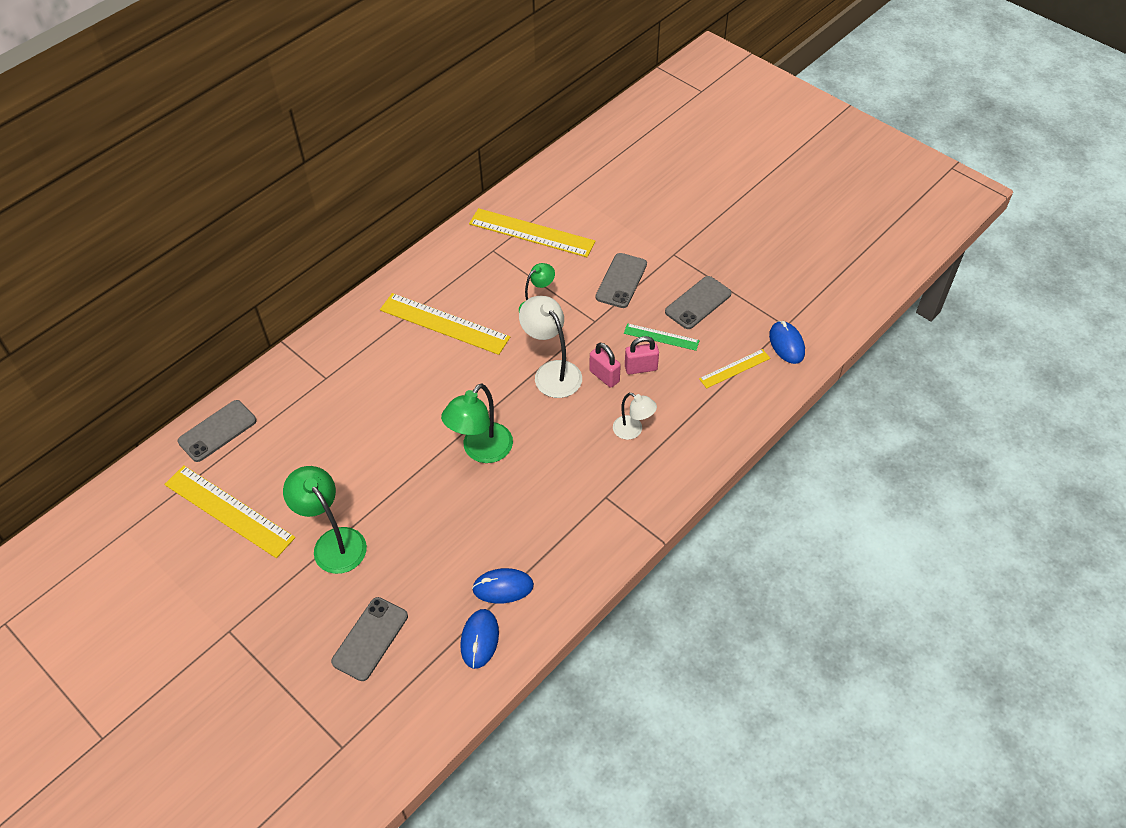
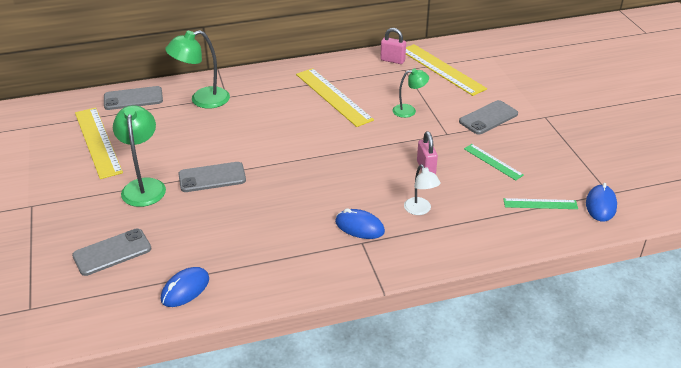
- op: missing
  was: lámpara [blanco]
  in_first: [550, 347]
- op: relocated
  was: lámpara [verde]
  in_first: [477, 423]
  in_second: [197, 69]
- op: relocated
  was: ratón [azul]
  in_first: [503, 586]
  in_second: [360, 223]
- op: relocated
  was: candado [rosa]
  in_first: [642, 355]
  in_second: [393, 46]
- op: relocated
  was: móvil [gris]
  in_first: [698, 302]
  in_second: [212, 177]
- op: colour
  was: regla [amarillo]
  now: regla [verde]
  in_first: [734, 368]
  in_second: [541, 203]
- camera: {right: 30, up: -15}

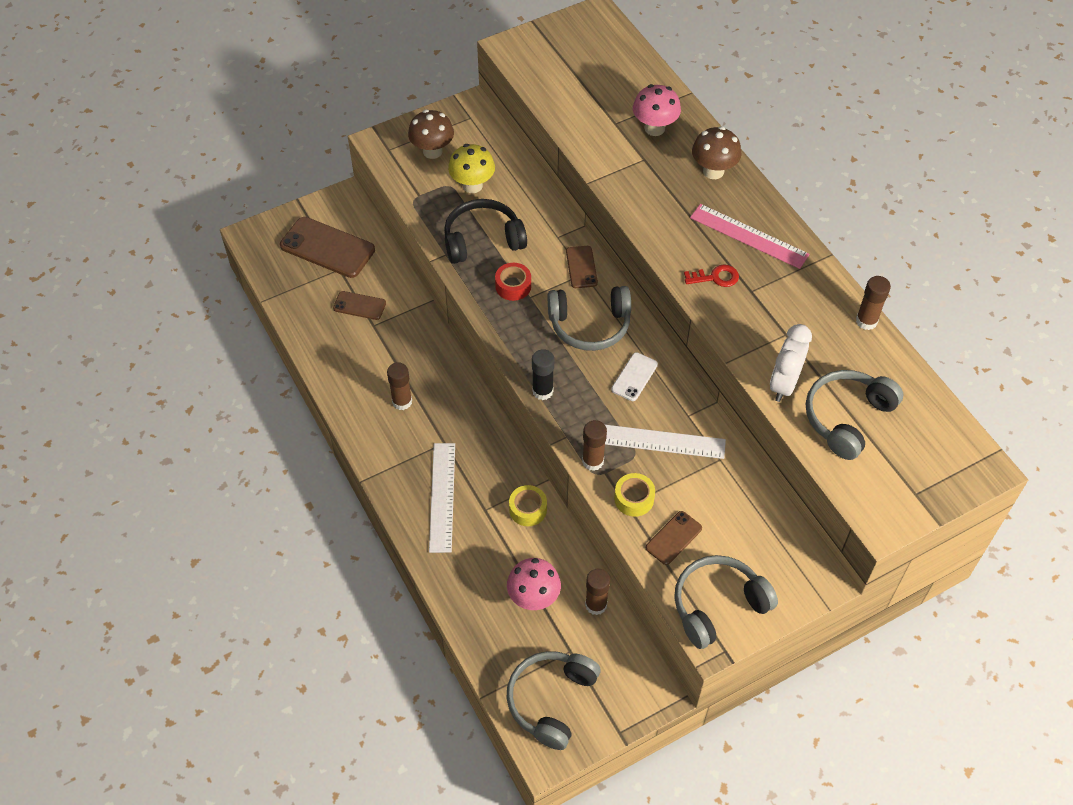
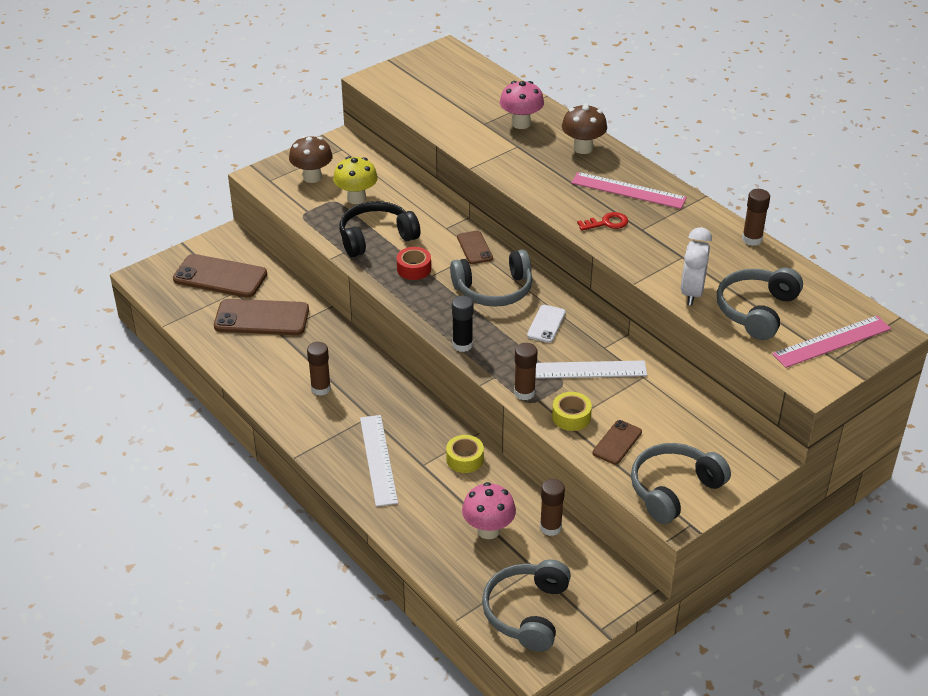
- op: appeared
  now: regla [rosa]
  in_second: [831, 342]
- op: size
  was: móvil [marrón]
  in_first: [359, 305]
  in_second: [261, 317]
  ratio: 1.87
- camera: {right: -10, up: -15}

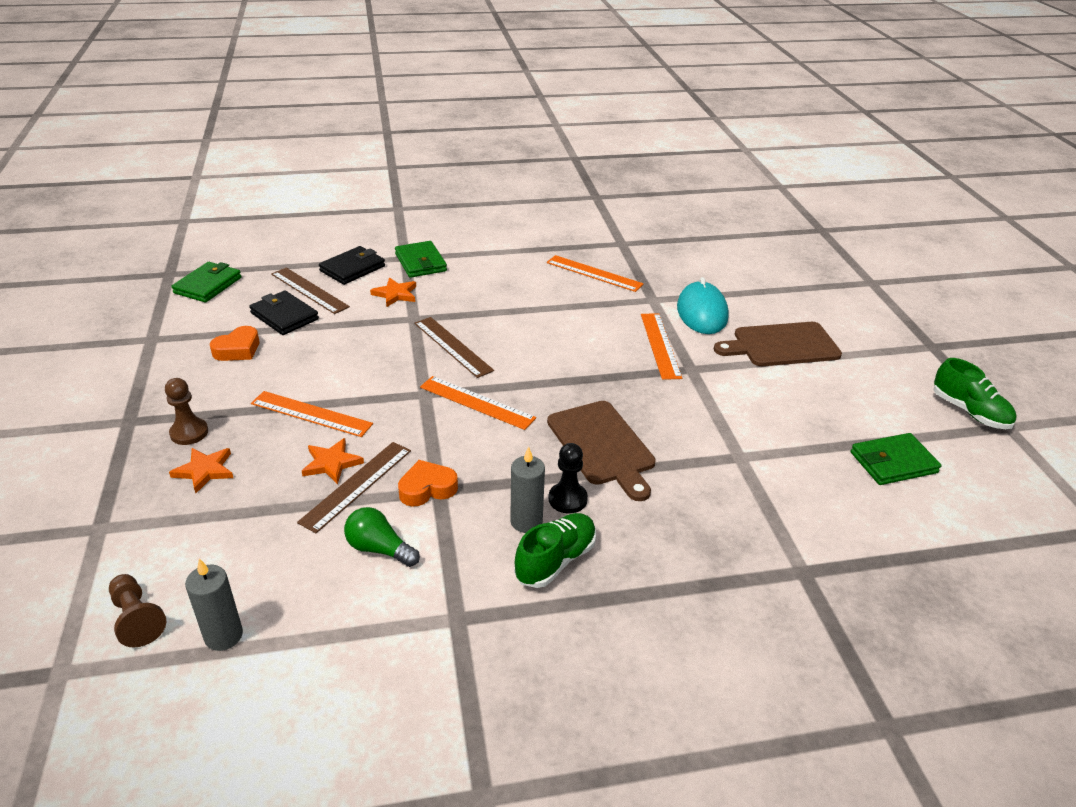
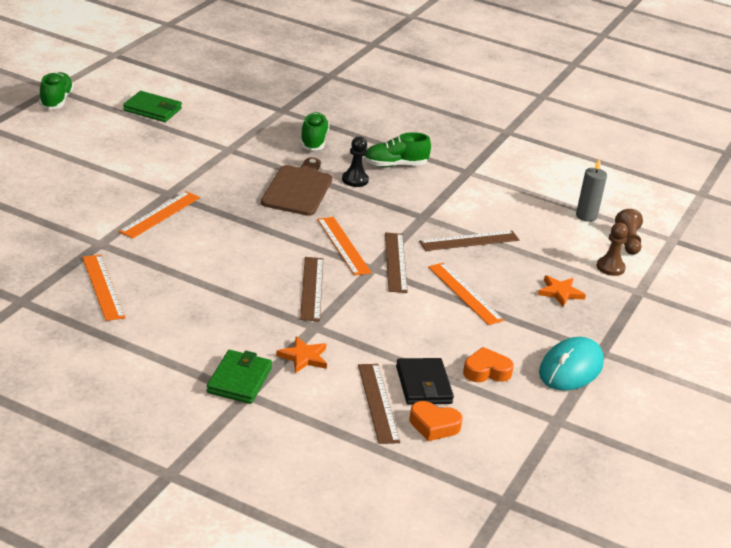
- op: missing
  was: cartera [verde]
  in_first: [206, 282]
- op: missing
  was: estrella [naranja]
  in_first: [333, 461]
- op: missing
  was: cartera [negro]
  in_first: [352, 265]
- op: missing
  was: bombilla [verde]
  in_first: [382, 537]
- op: missing
  was: vela [gris]
  in_first: [527, 490]
- op: missing
  was: tabla de cortar [marrón]
  in_first: [778, 344]
- op: appeared
  now: zapato [verde]
  in_second: [315, 131]
- op: appeared
  now: regla [marrón]
  in_second: [396, 262]
- op: relocated
  was: peón [marrón]
  in_first: [186, 411]
  in_second: [612, 249]
- op: relocated
  was: corazón [naranja]
  in_first: [428, 483]
  in_second: [436, 421]
- op: relocated
  was: ratón [turquesa]
  in_first: [703, 305]
  in_second: [571, 364]
- camera: {right: -145, up: -5}

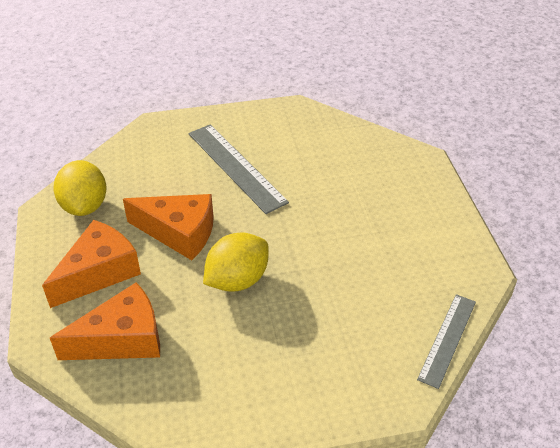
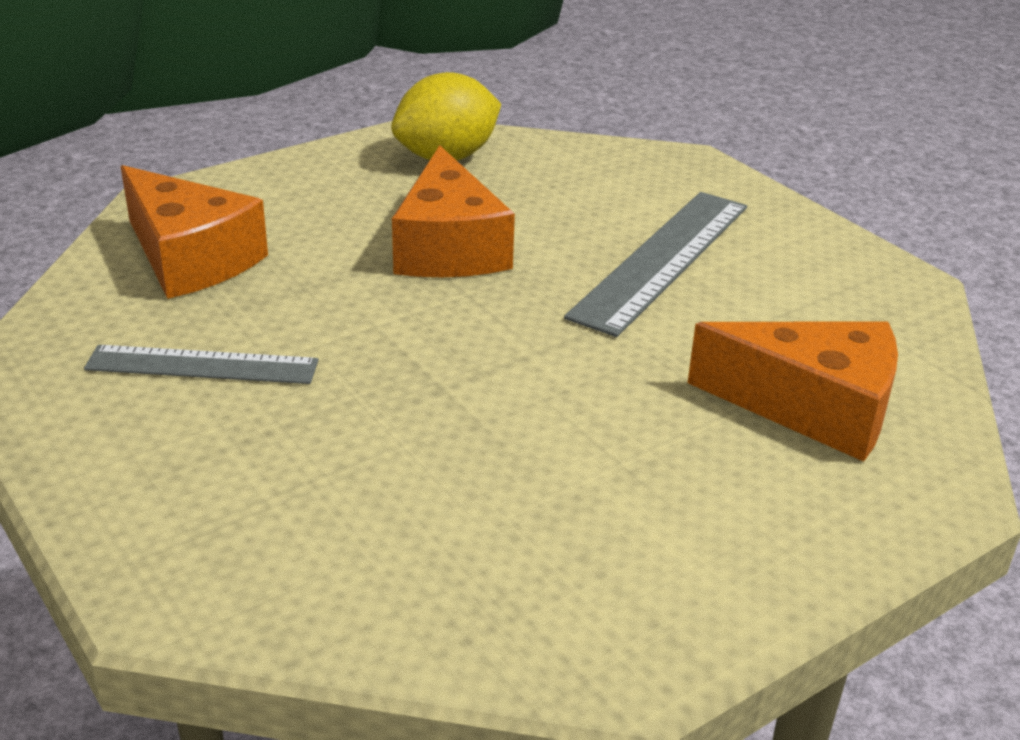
- op: missing
  was: limón [amarillo]
  in_first: [236, 262]
- op: relocated
  was: queso [naranja]
  in_first: [91, 264]
  in_second: [793, 391]
- op: relocated
  was: regla [gris]
  in_first: [446, 341]
  in_second: [201, 364]
- camera: {right: 65, up: -10}

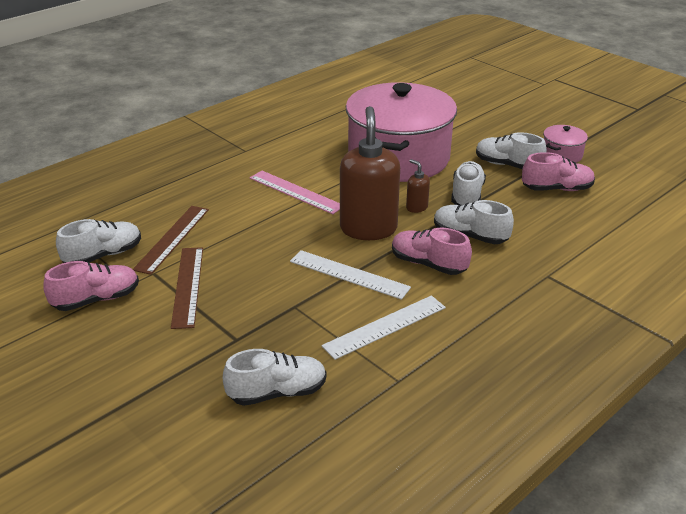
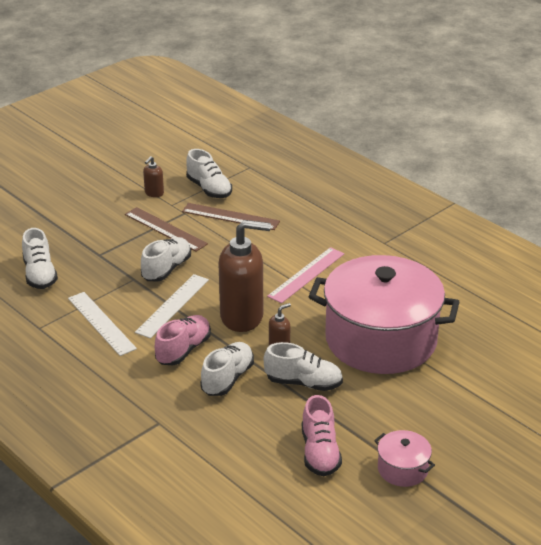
- op: relocated
  was: zapato [blanco]
  in_first: [511, 150]
  in_second: [166, 259]
- op: exchanged
  was: zapato [rosa]
  now: dispensador de jabón [marrón]
  in_first: [91, 286]
  in_second: [153, 176]
- op: spun
  was: regla [marrón]
  in_first: [187, 288]
  in_second: [166, 229]
  clockwise: 45
- camera: {right: 90, up: 0}

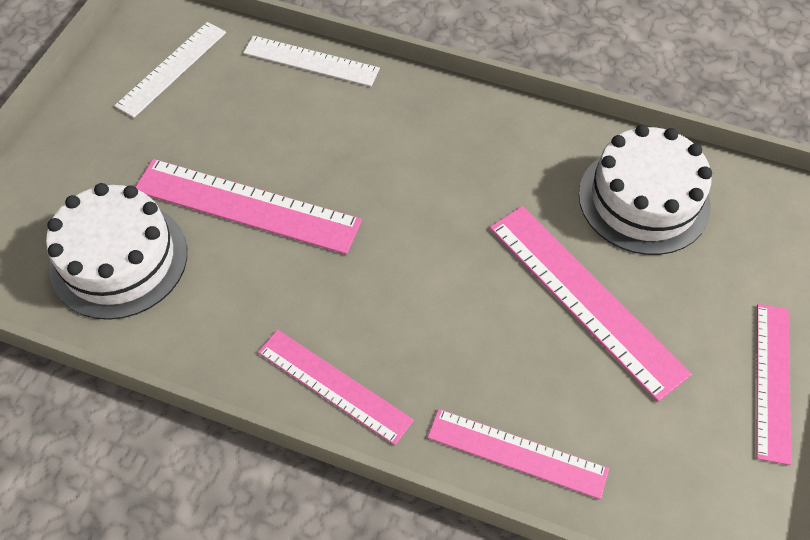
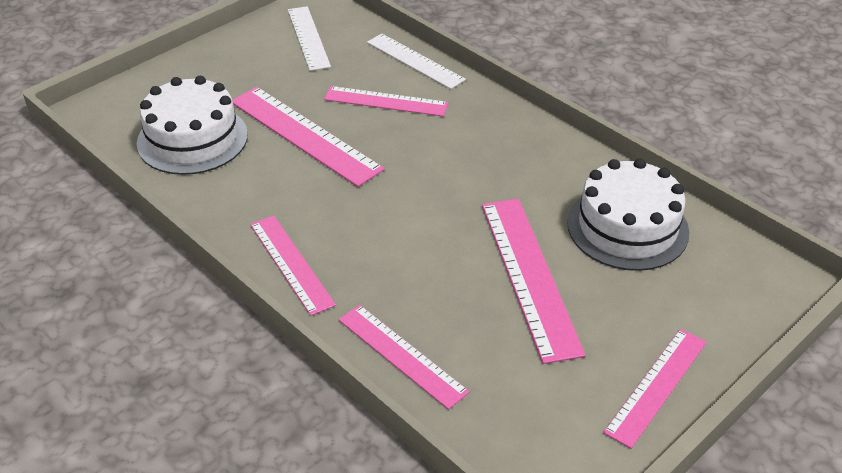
- op: appeared
  now: regla [rosa]
  in_second: [386, 101]
- op: spun
  was: regla [blanco]
  in_first: [170, 70]
  in_second: [309, 38]
  clockwise: -75
- camera: {right: 25, up: -15}

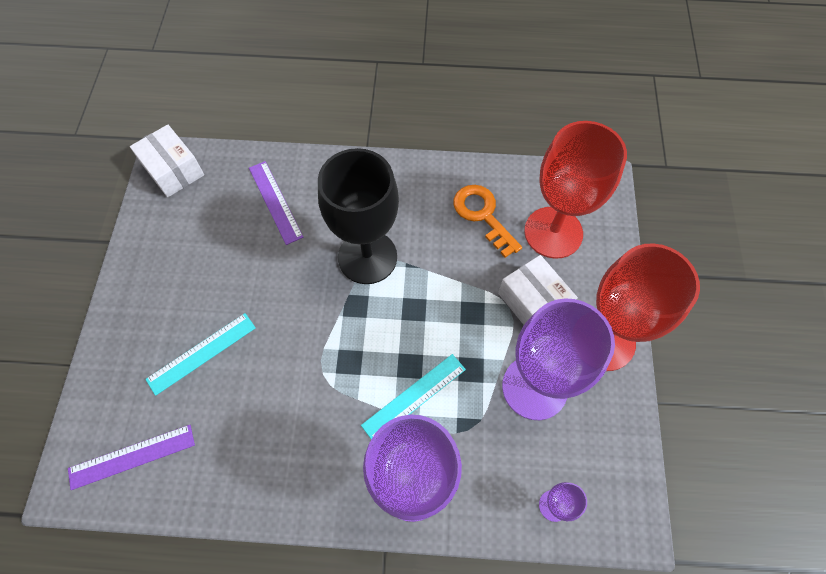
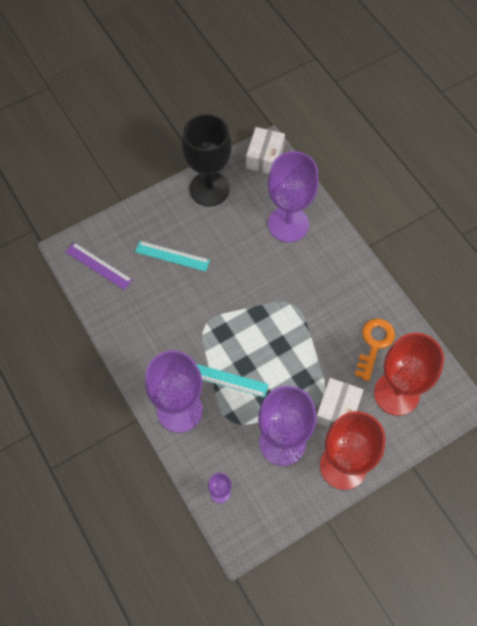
- op: relocated
  was: copa [negro]
  in_first: [358, 216]
  in_second: [207, 160]
- op: exchanged
  was: regla [morado]
  now: copa [morado]
  in_first: [276, 203]
  in_second: [293, 196]
- camera: {right: 55, up: 0}

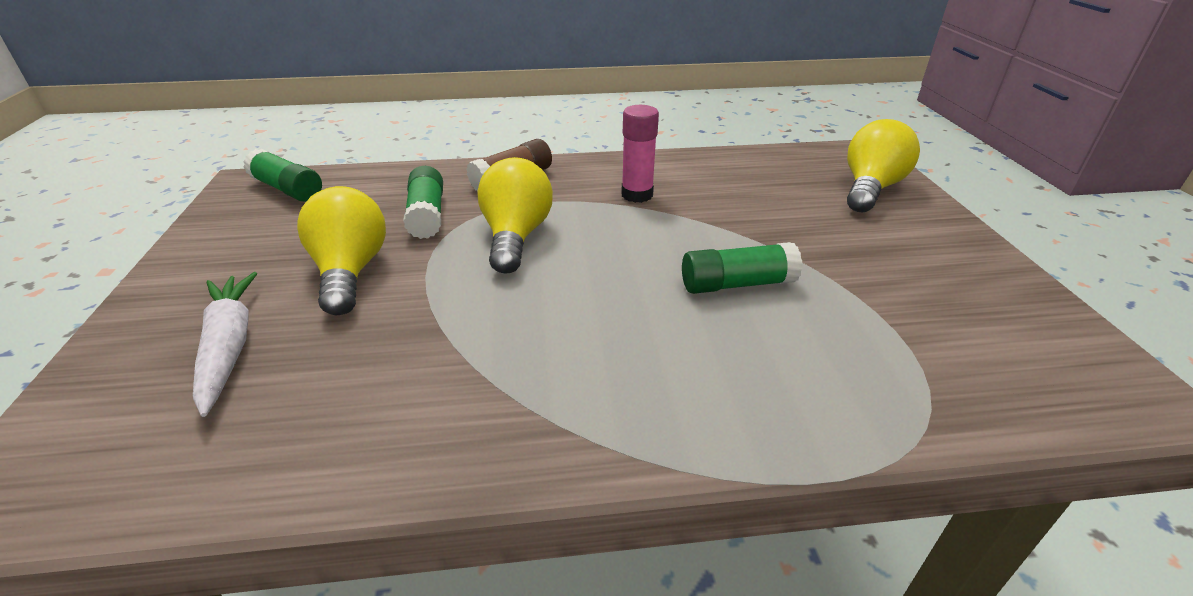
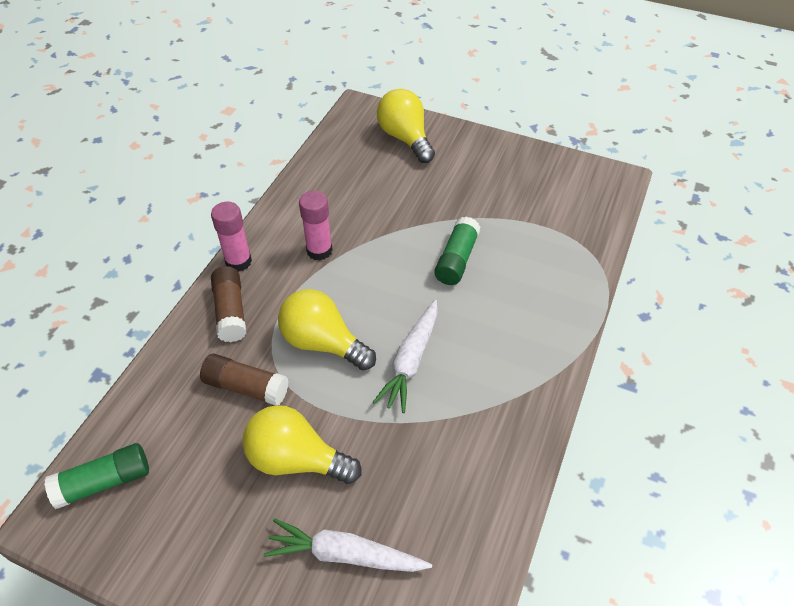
- op: appeared
  now: barra de pegamento [rosa]
  in_second: [231, 237]
- op: appeared
  now: zanahoria [blanco]
  in_second: [405, 356]
- op: colour
  was: barra de pegamento [verde]
  now: barra de pegamento [marrón]
  in_first: [423, 202]
  in_second: [244, 379]
- camera: {right: -60, up: 15}

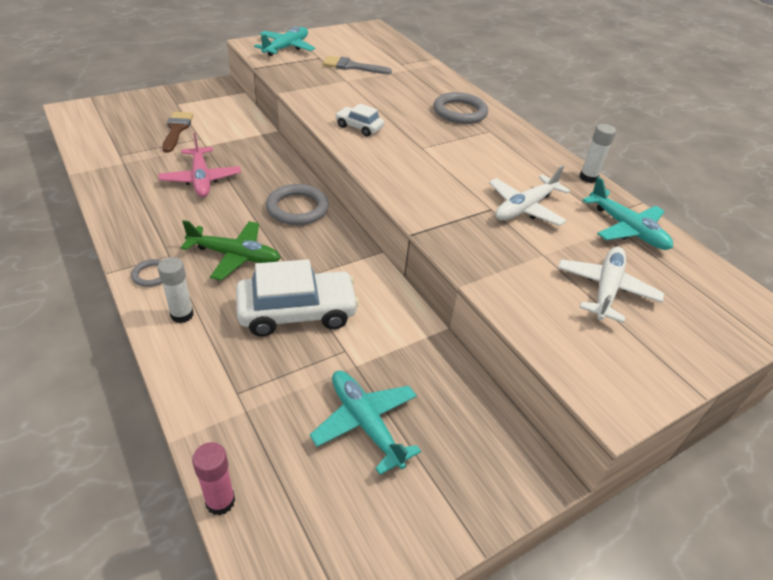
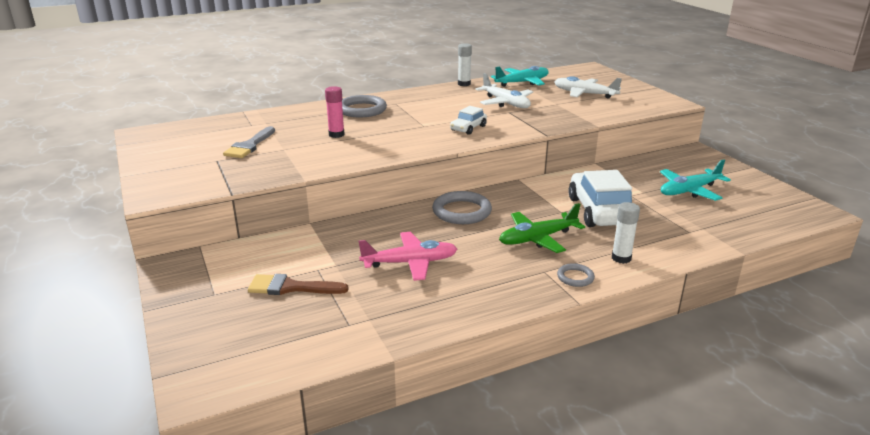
- op: missing
  was: avión [turquesa]
  in_first: [284, 41]
- op: relocated
  was: barra de pegamento [rosa]
  in_first: [213, 479]
  in_second: [335, 112]
- op: relocated
  was: coche [blanco]
  in_first: [359, 120]
  in_second: [468, 120]
- op: spun
  was: avión [verde]
  in_first: [231, 250]
  in_second: [542, 228]
  clockwise: -135
- camera: {right: -80, up: -15}

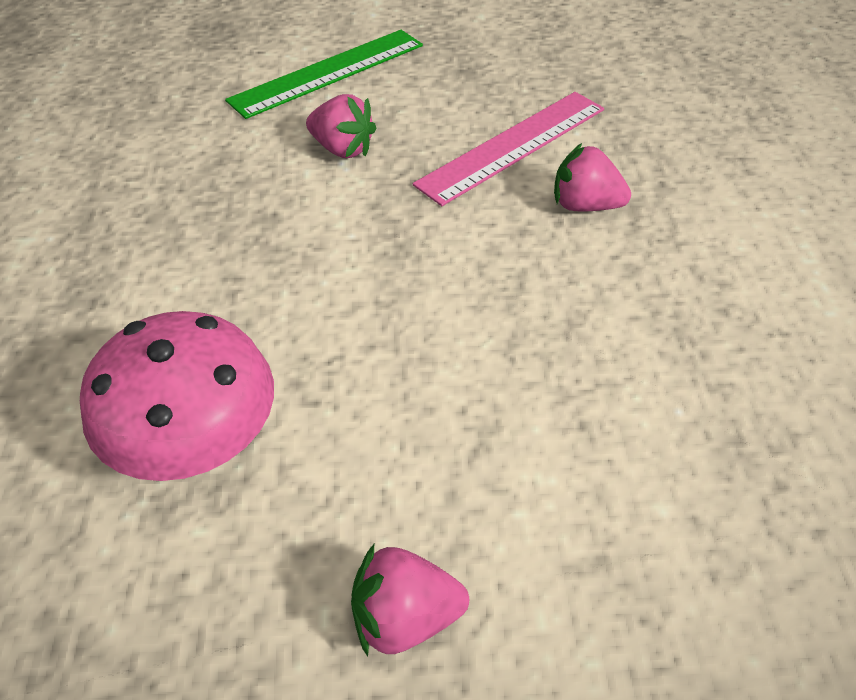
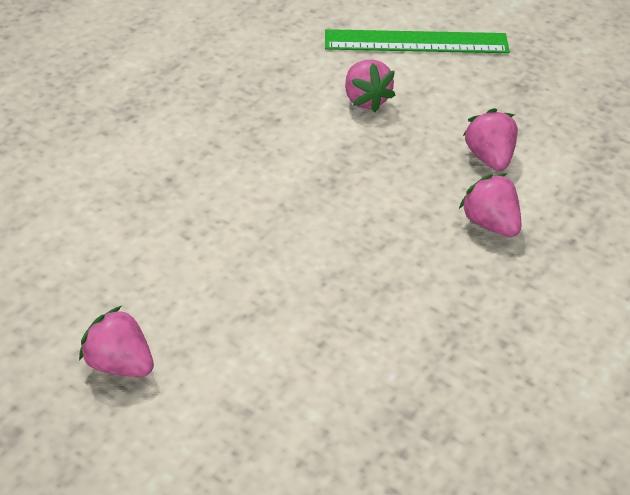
- op: missing
  was: seta [rosa]
  in_first: [177, 396]
- op: exchanged
  was: regla [rosa]
  now: fresa [rosa]
  in_first: [508, 149]
  in_second: [490, 139]
- camera: {right: 40, up: -5}

